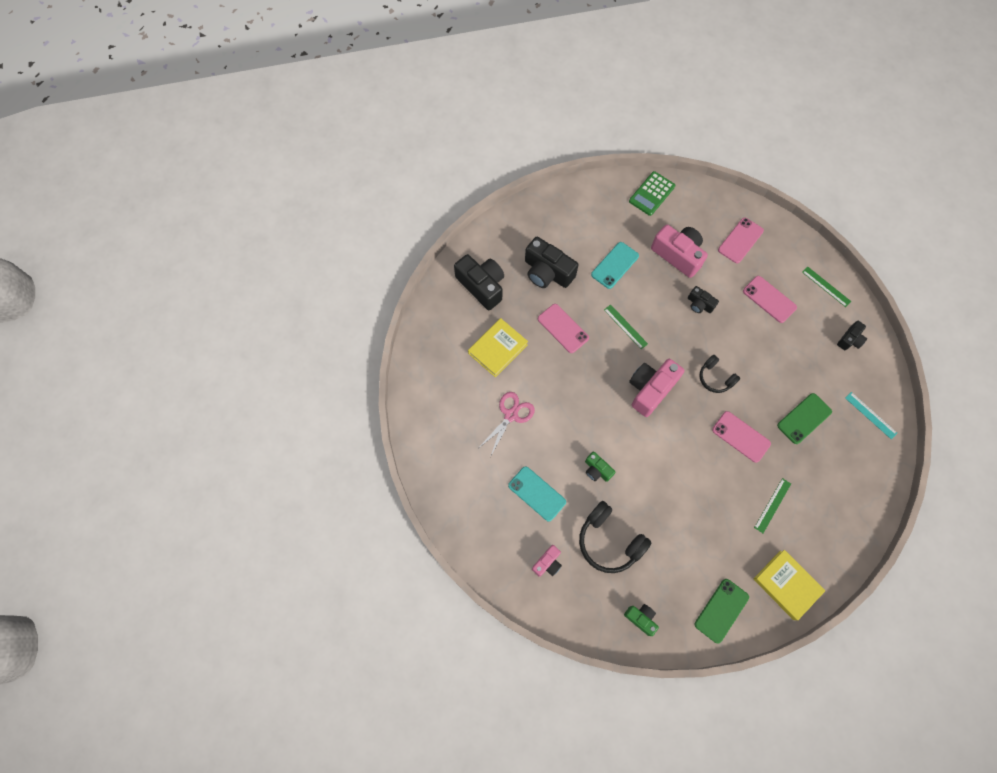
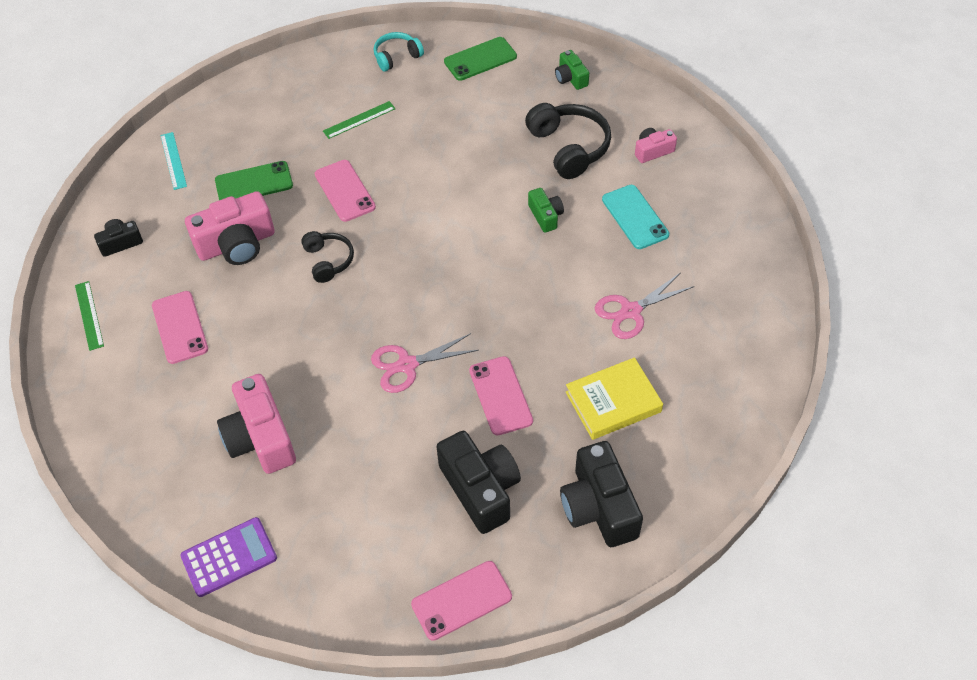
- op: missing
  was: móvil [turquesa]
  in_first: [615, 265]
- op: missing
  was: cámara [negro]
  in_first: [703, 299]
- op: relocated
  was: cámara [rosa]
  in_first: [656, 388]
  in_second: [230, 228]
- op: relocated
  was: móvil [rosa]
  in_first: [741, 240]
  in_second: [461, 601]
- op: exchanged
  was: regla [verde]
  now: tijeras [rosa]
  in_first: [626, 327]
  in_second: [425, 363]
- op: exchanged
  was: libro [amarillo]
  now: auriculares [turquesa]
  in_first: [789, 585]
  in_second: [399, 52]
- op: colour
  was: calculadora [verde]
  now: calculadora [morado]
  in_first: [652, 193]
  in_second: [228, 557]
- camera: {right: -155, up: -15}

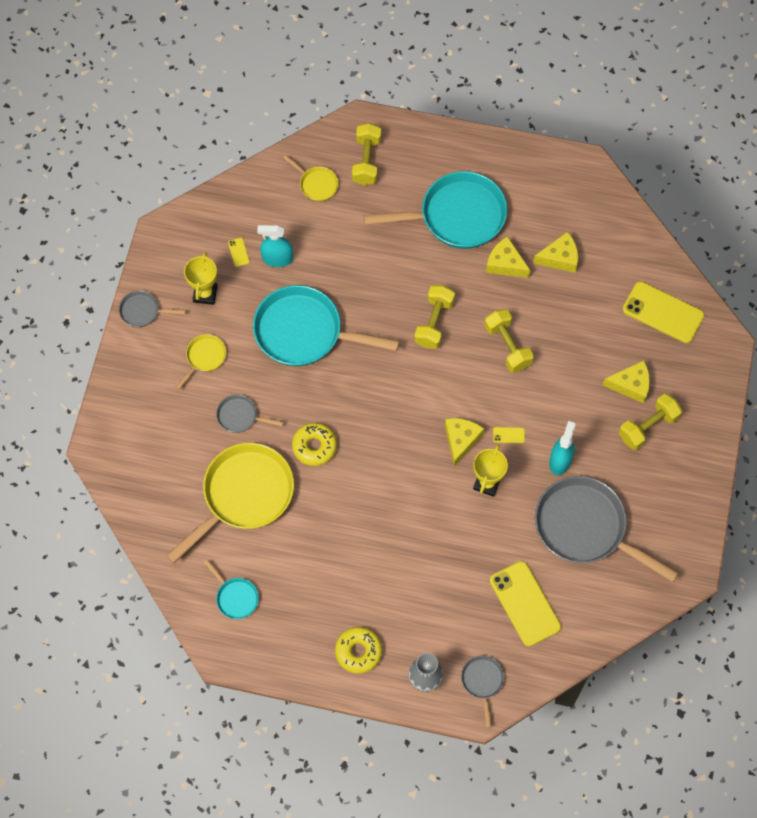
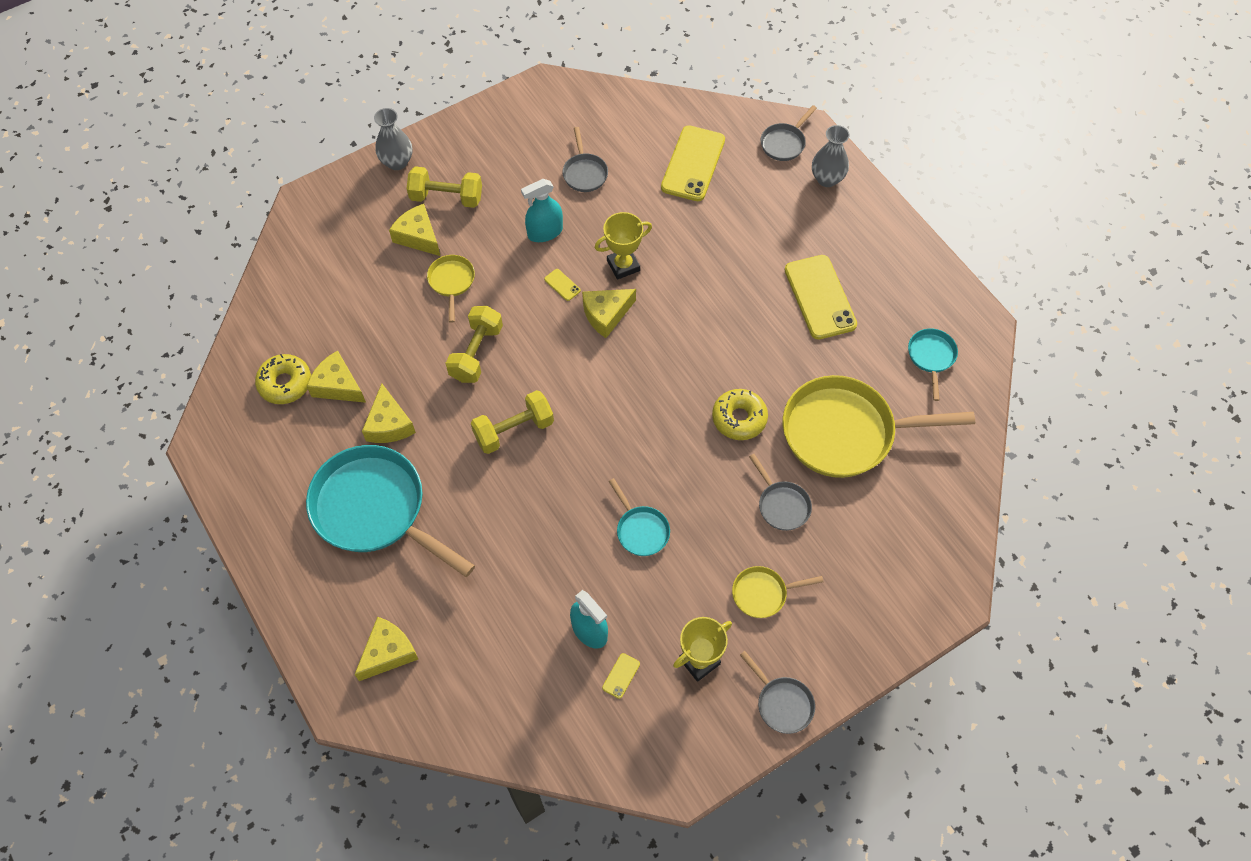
- op: appeared
  now: florero [gris]
  in_second: [393, 139]
- op: relocated
  was: sartén [amarillo]
  in_first: [311, 178]
  in_second: [451, 289]
- op: relocated
  was: rosquilla [amarillo]
  in_first: [358, 650]
  in_second: [283, 379]
- op: relocated
  was: móvil [amarillo]
  in_first: [663, 312]
  in_second: [821, 297]
- op: exchanged
  was: mancuerna [amarillo]
  now: queso [amarillo]
  in_first: [366, 154]
  in_second: [386, 649]
- op: size
  was: sartén [turquesa]
  in_first: [326, 325]
  in_second: [639, 517]
  ratio: 0.46
- op: size
  was: sartén [gris]
  in_first: [606, 529]
  in_second: [585, 159]
  ratio: 0.46
- camera: {right: -135, up: -5}

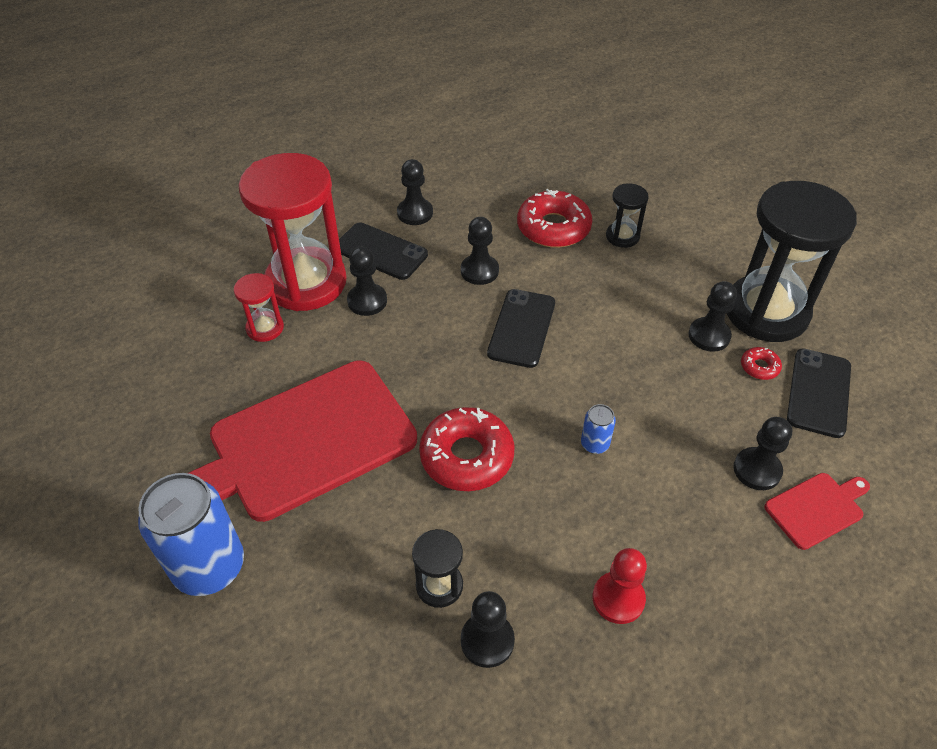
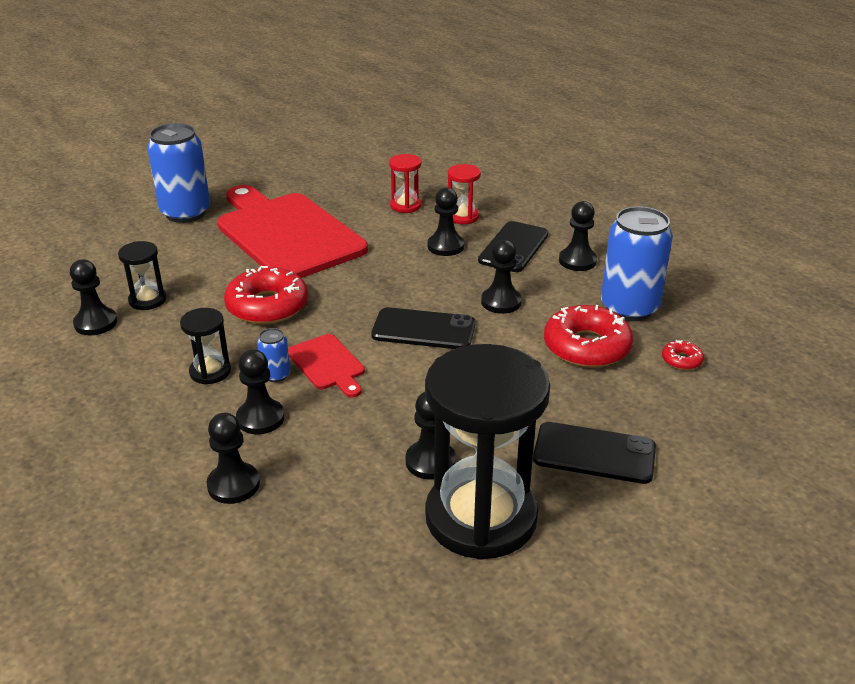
- op: missing
  was: peón [rojo]
  in_first: [619, 586]
- op: appeared
  now: peón [negro]
  in_second: [260, 391]
- op: appeared
  now: lata [azul]
  in_second: [637, 263]
- op: relocated
  was: reloj de arena [negro]
  in_first: [627, 215]
  in_second: [205, 346]
- op: relocated
  was: rosquilla [rojo]
  in_first: [761, 363]
  in_second: [683, 355]
- op: relocated
  was: tabla de cortar [rojo]
  in_first: [817, 511]
  in_second: [326, 365]
- op: relocated
  was: móvil [negro]
  in_first: [819, 393]
  in_second: [594, 453]
- op: size
  was: reloj de arena [rojo]
  in_first: [292, 232]
  in_second: [464, 194]
  ratio: 0.44
- camera: {right: 85, up: -15}

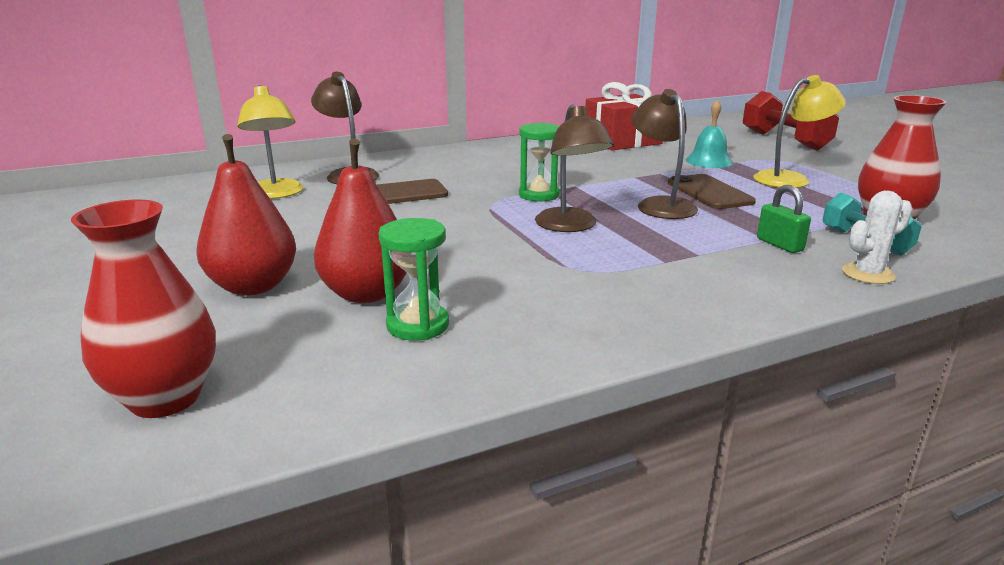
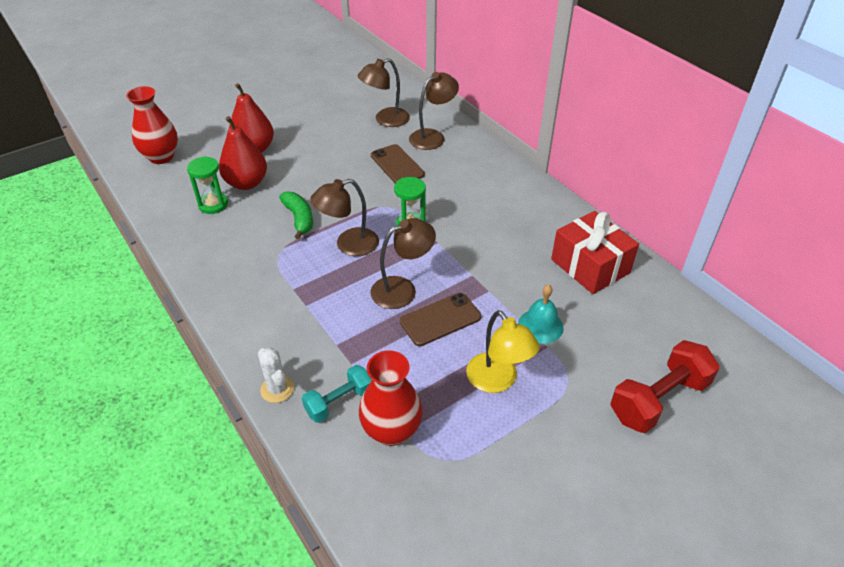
- op: missing
  was: candado [verde]
  in_first: [784, 219]
- op: appeared
  now: plátano [verde]
  in_second: [296, 215]
- op: colour
  was: lámpara [amarillo]
  now: lámpara [marrón]
  in_first: [270, 142]
  in_second: [384, 92]
- camera: {right: 80, up: 20}

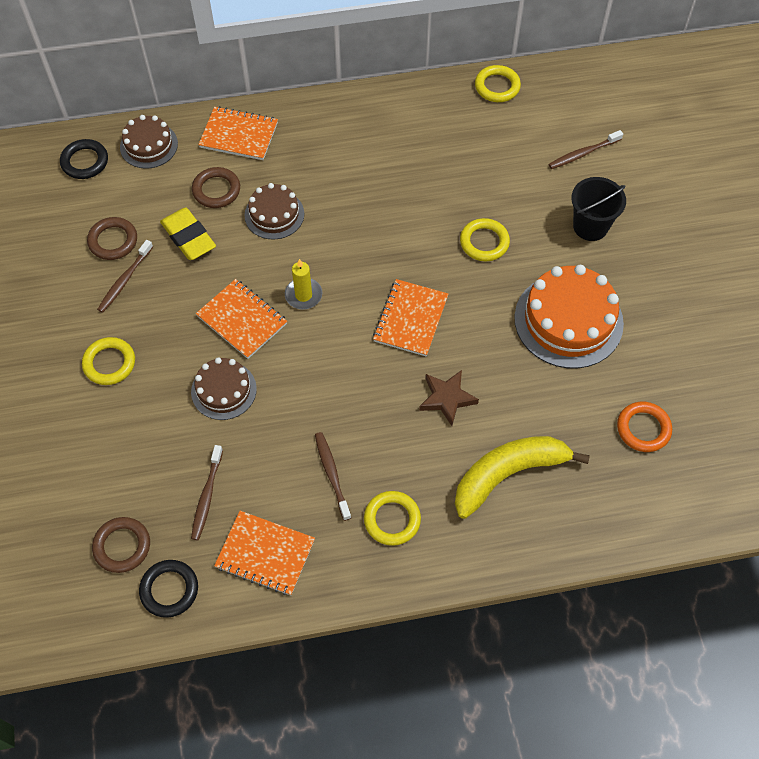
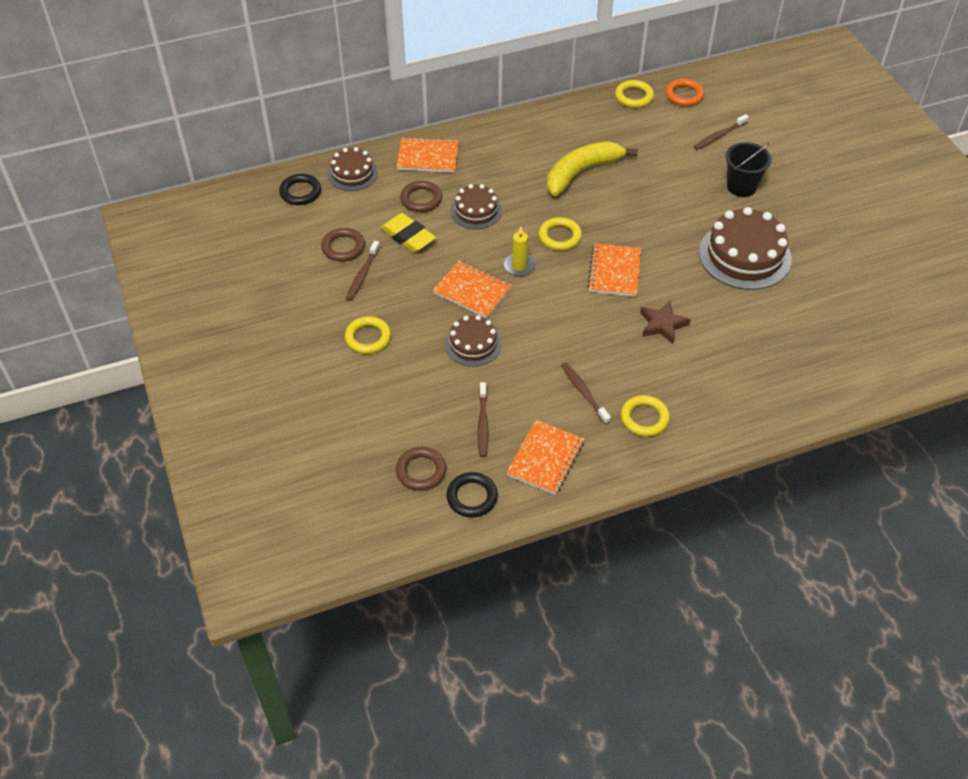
- op: relocated
  was: plátano [amarillo]
  in_first: [522, 477]
  in_second: [592, 168]
- op: relocated
  was: anillo [amarillo]
  in_first: [485, 239]
  in_second: [560, 234]
- op: relocated
  was: anillo [naranja]
  in_first: [644, 427]
  in_second: [684, 92]
- op: colour
  was: tarta [naranja]
  now: tarta [marrón]
  in_first: [569, 316]
  in_second: [745, 248]
- op: spun
  was: cuaderno [naranja]
  in_first: [264, 553]
  in_second: [545, 457]
  clockwise: -75
- camera: {right: -10, up: -10}

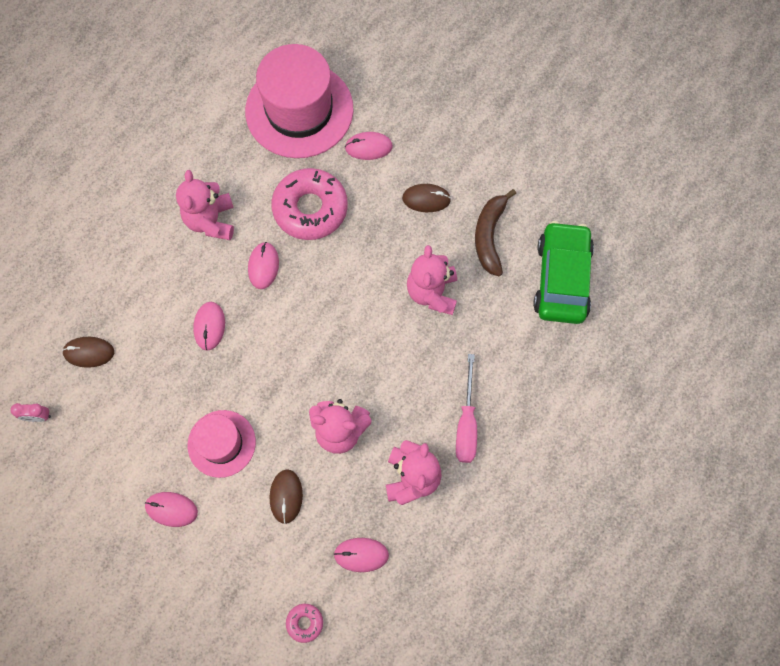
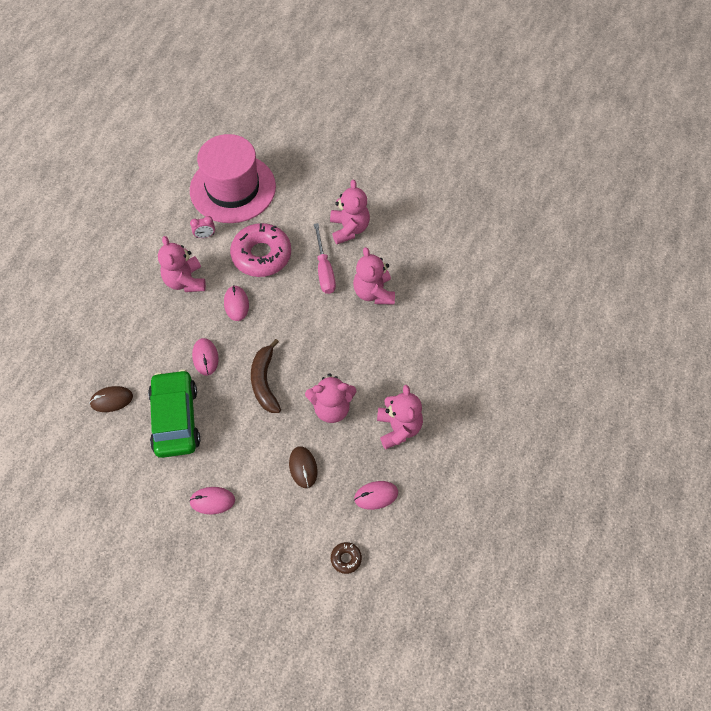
- op: missing
  was: sombrero [rosa]
  in_first: [222, 444]
- op: missing
  was: ratón [rosa]
  in_first: [369, 146]
- op: relocated
  was: despertador [rosa]
  in_first: [30, 412]
  in_second: [202, 227]
- op: relocated
  was: destornillador [rosa]
  in_first: [466, 408]
  in_second: [325, 258]
- op: relocated
  was: plátano [marrón]
  in_first: [495, 232]
  in_second: [266, 376]
- op: relocated
  was: coche [verde]
  in_first: [563, 272]
  in_second: [174, 413]
- op: exchanged
  was: ratón [marrón]
  now: osito [rosa]
  in_first: [426, 198]
  in_second: [350, 211]
- op: colour
  was: rosquilla [rosa]
  now: rosquilla [marrón]
  in_first: [304, 623]
  in_second: [346, 558]
- camera: {right: -15, up: -10}

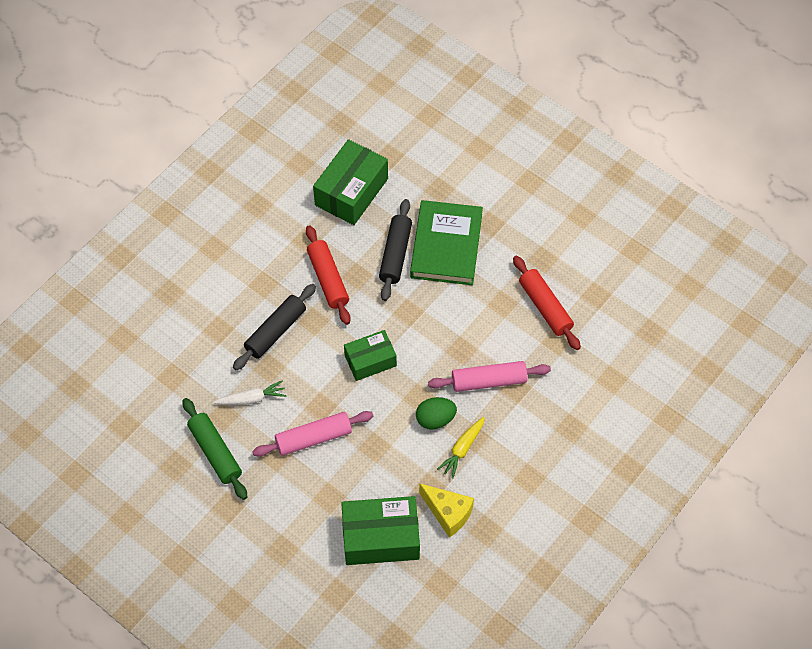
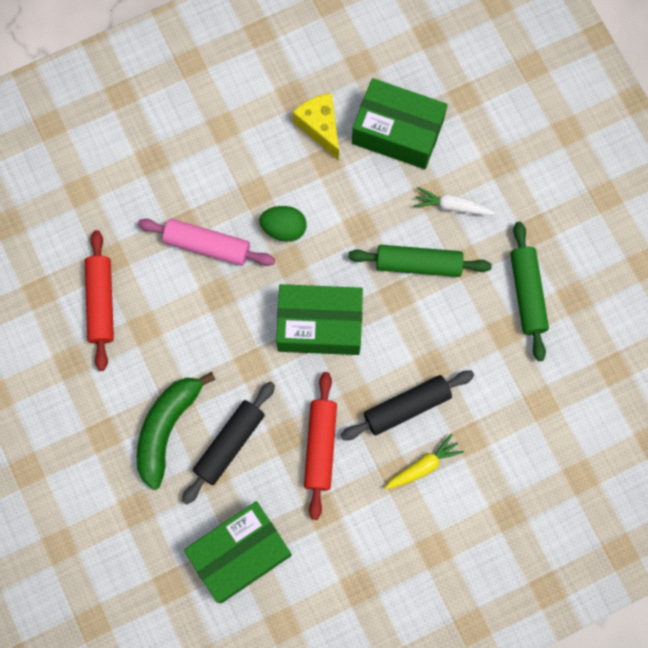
- op: relocated
  was: zanahoria [blanco]
  in_first: [250, 392]
  in_second: [455, 201]
- op: relocated
  was: zanahoria [amarillo]
  in_first: [461, 448]
  in_second: [424, 461]
- op: exchanged
  was: libro [verde]
  now: plátano [verde]
  in_first: [446, 242]
  in_second: [176, 431]
- op: colour
  was: rodillo [rosa]
  now: rodillo [verde]
  in_first: [312, 434]
  in_second: [420, 261]
- op: size
  was: caja [verde]
  in_first: [370, 355]
  in_second: [319, 319]
  ratio: 1.58
- camera: {right: -155, up: 15}

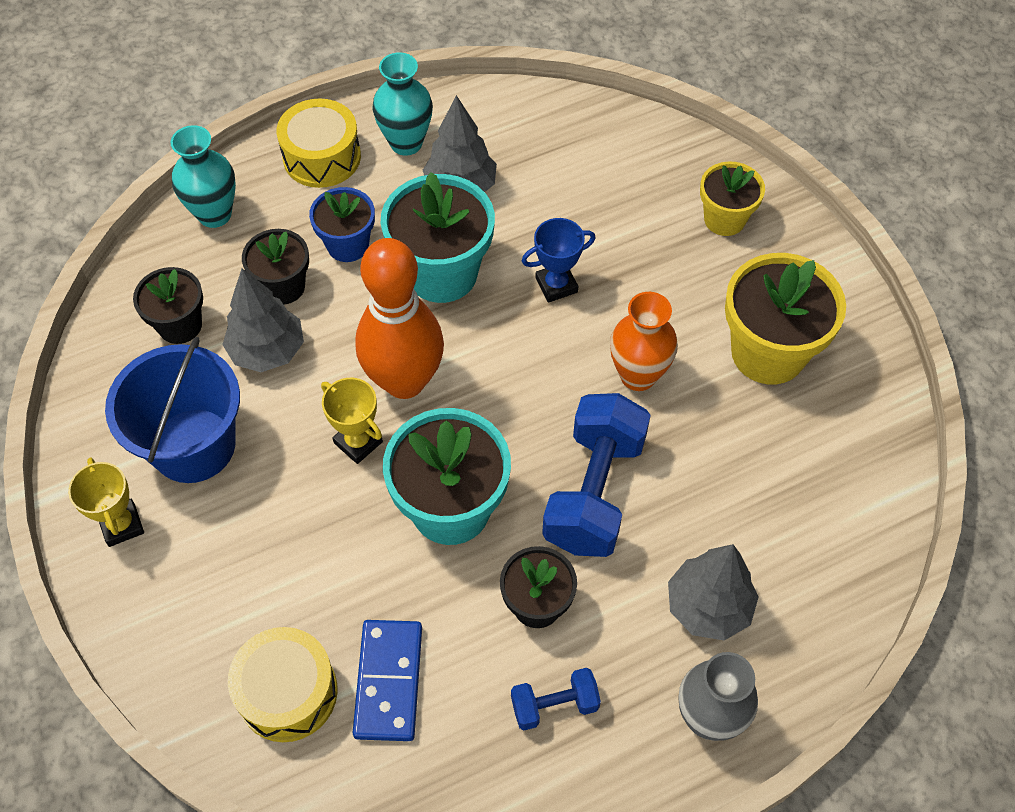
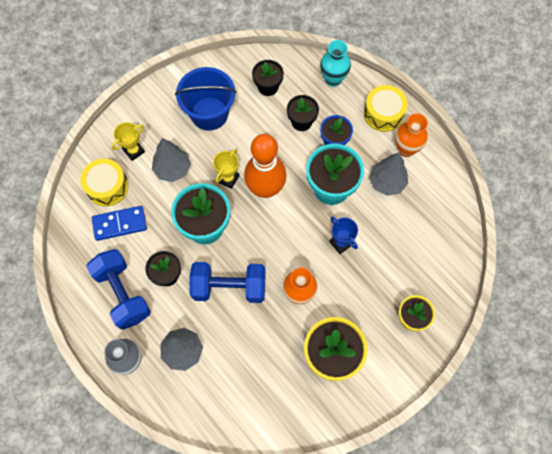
- op: relocated
  was: trofeo [amarillo]
  in_first: [106, 502]
  in_second: [128, 141]
- op: relocated
  was: árbol [gris]
  in_first: [263, 320]
  in_second: [171, 160]
- op: colour
  was: florero [turquesa]
  now: florero [naranja]
  in_first: [403, 104]
  in_second: [411, 135]
- op: size
  was: mancuerna [azul]
  in_first: [556, 699]
  in_second: [118, 289]
  ratio: 1.98
- camera: {right: 75, up: 10}

